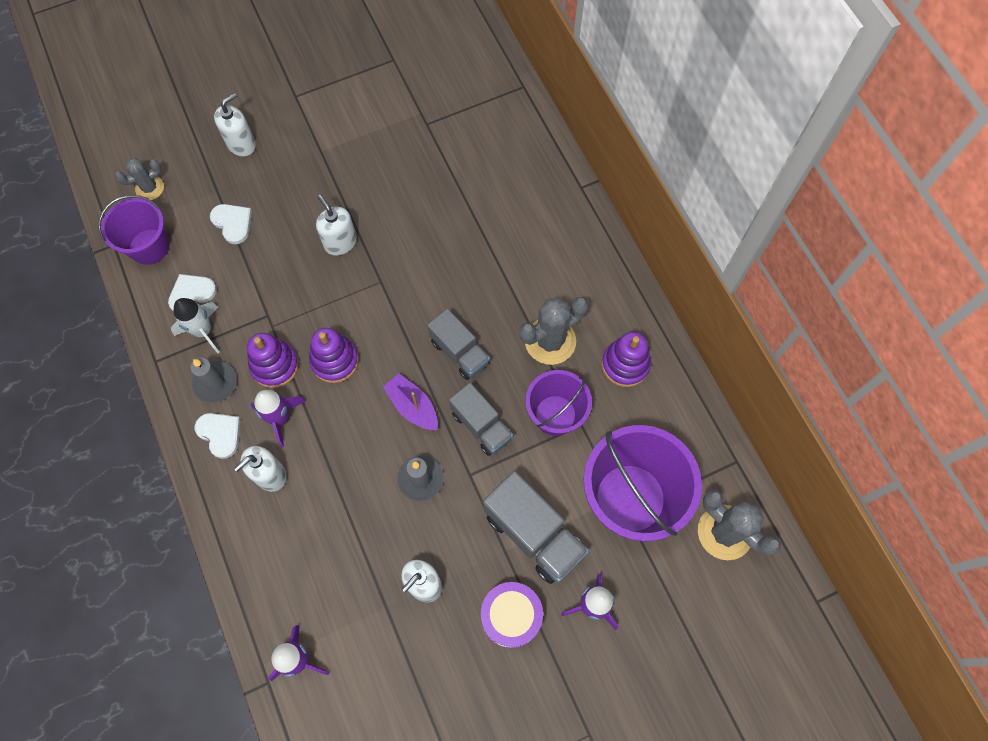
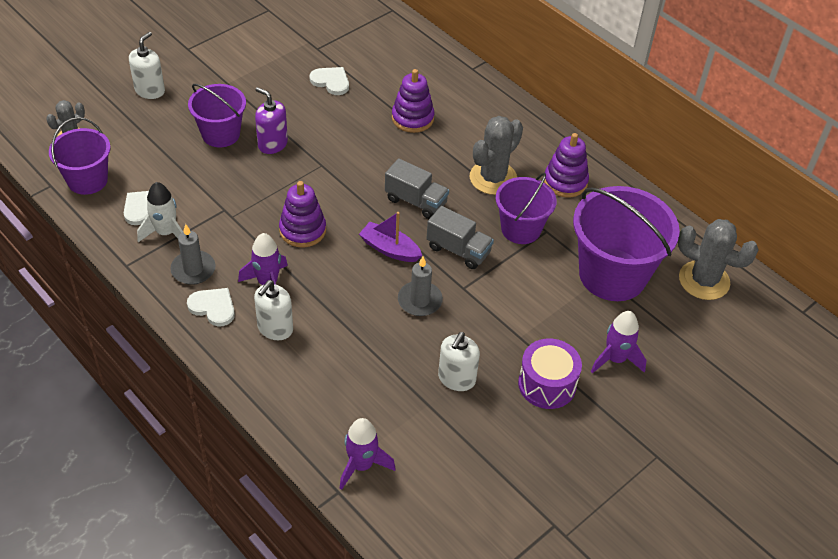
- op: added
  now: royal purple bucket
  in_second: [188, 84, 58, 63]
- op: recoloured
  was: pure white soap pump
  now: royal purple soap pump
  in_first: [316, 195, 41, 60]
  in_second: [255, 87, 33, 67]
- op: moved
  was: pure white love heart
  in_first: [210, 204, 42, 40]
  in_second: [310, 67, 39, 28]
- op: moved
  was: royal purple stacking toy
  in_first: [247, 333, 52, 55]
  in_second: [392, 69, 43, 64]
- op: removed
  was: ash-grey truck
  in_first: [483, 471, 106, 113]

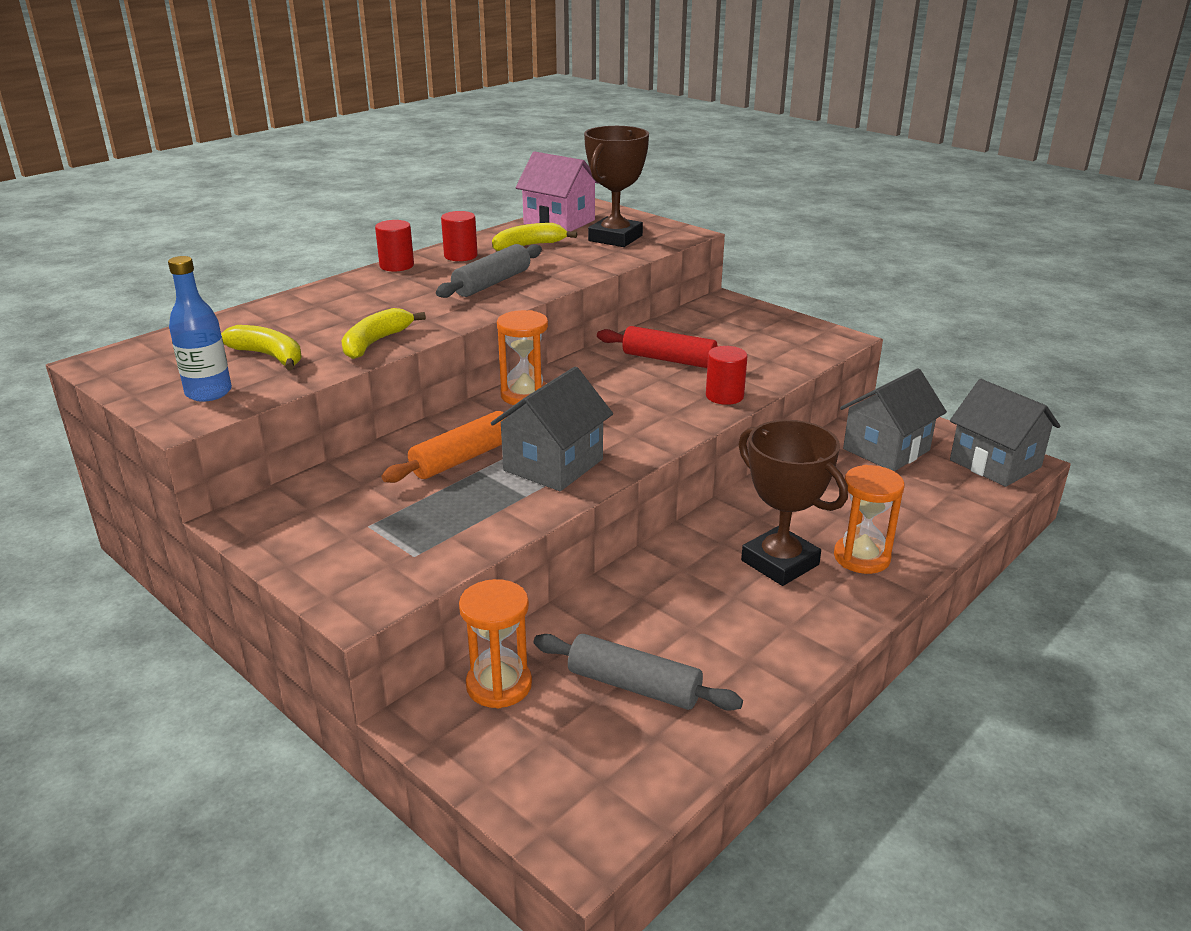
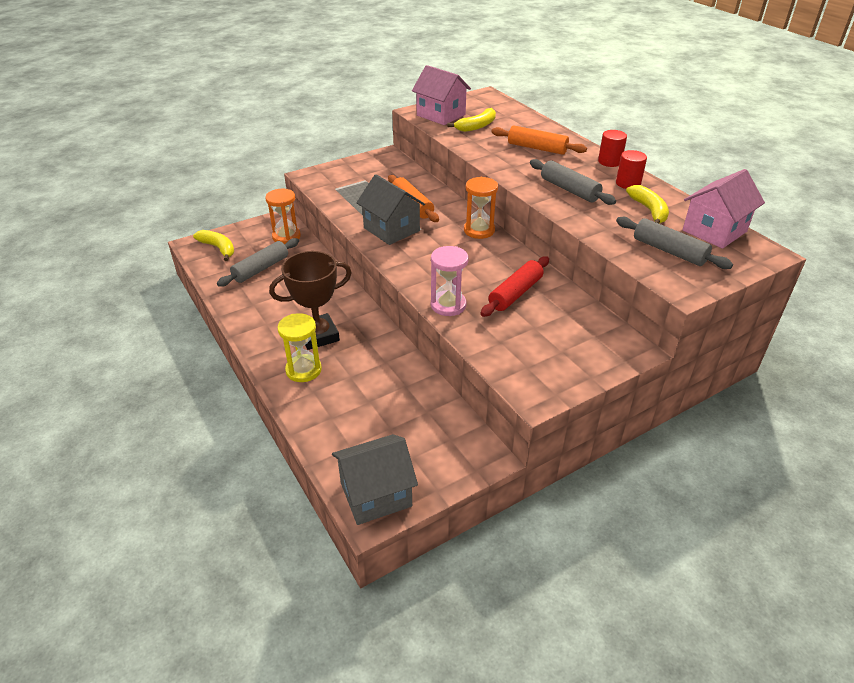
- op: moved
  was: golden toy banana
  in_first: [341, 308, 85, 51]
  in_second: [193, 230, 41, 31]
- op: recoloured
  was: orange-coloured sandglass
  now: golden sandglass
  in_first: [834, 465, 71, 109]
  in_second: [277, 313, 45, 69]
- op: replaced
  was: royal blue drink bottle
  now: rosy house
  in_first: [168, 256, 64, 146]
  in_second: [412, 65, 59, 60]
- op: replaced
  was: red cylinder
  now: rosy sandglass
  in_first: [706, 346, 41, 59]
  in_second: [431, 246, 38, 70]
- op: added
  now: orange-coloured rolling pin
  in_second: [491, 125, 96, 30]
- op: replaced
  was: brown prize cup
  now: ash-grey rolling pin
  in_first: [584, 126, 65, 121]
  in_second: [616, 217, 117, 52]
- op: removed
  was: ash-grey house
  in_first: [840, 368, 107, 103]

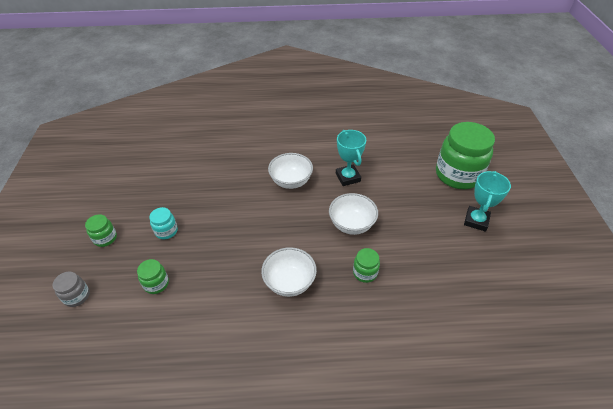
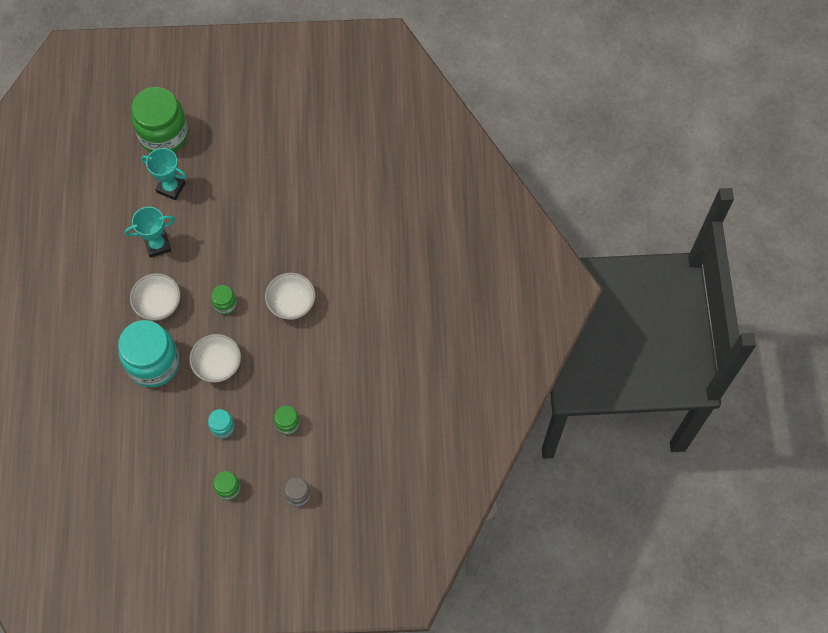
- op: added
  now: turquoise preserve jar
  in_second: [118, 320, 62, 67]
- op: moved
  was: turquoise prize cup
  in_first: [464, 171, 47, 61]
  in_second: [141, 148, 46, 52]
- op: moved
  was: pure white bowl
  in_first: [329, 193, 49, 42]
  in_second: [190, 334, 51, 49]
- op: moved
  was: emerald preserve jar
  in_first: [353, 248, 27, 35]
  in_second: [211, 285, 26, 30]

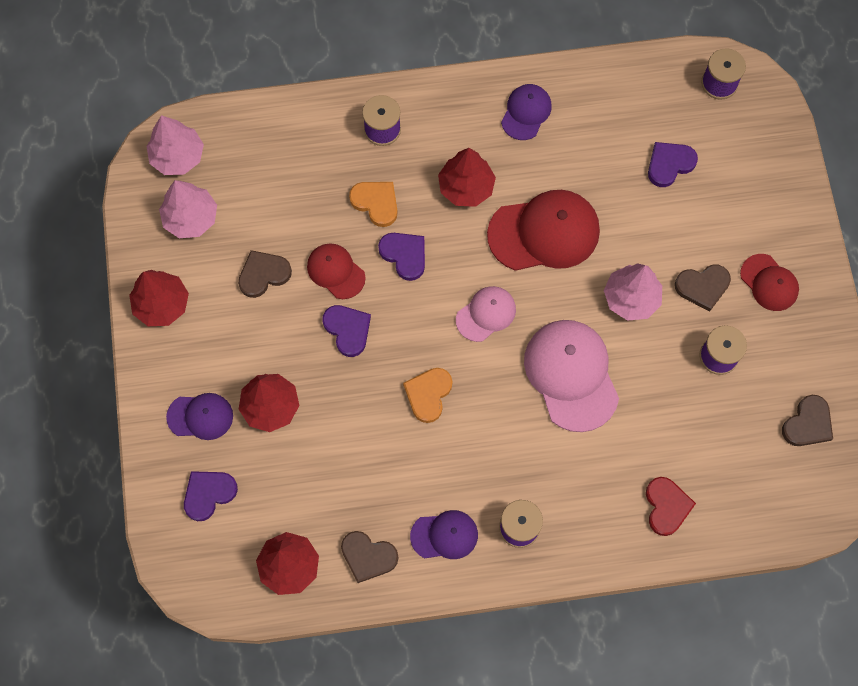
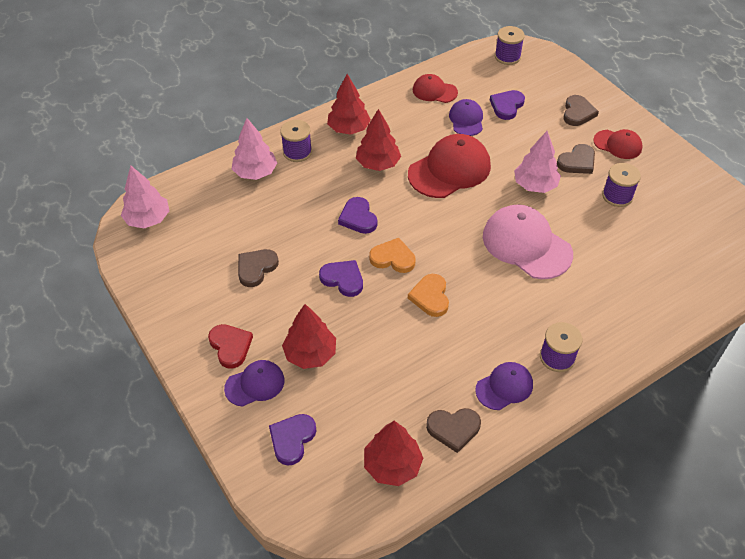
- op: moved
  was: red love heart
  in_first: [646, 477, 50, 59]
  in_second: [208, 324, 45, 45]
- op: moved
  was: rosy fir tree
  in_first: [159, 180, 58, 58]
  in_second: [232, 118, 45, 62]
- op: moved
  was: red fir tree
  in_first: [129, 270, 60, 56]
  in_second: [327, 74, 44, 61]
- op: turned
  was: royal purple love heart
  in_first: [378, 233, 47, 48]
  in_second: [338, 197, 39, 37]
  clockwise: -135
- op: moved
  was: orange-coloured love heart
  in_first: [349, 182, 49, 45]
  in_second: [369, 238, 47, 35]
- op: moved
  was: red cap
  in_first: [307, 243, 59, 56]
  in_second: [413, 74, 45, 29]
- op: moved
  was: royal purple cap
  in_first: [501, 84, 51, 56]
  in_second: [449, 99, 34, 37]
- op: moved
  was: brown love heart
  in_first: [782, 395, 51, 51]
  in_second: [563, 95, 36, 31]
- op: removed
  was: rosy cap
  in_first: [456, 286, 60, 56]

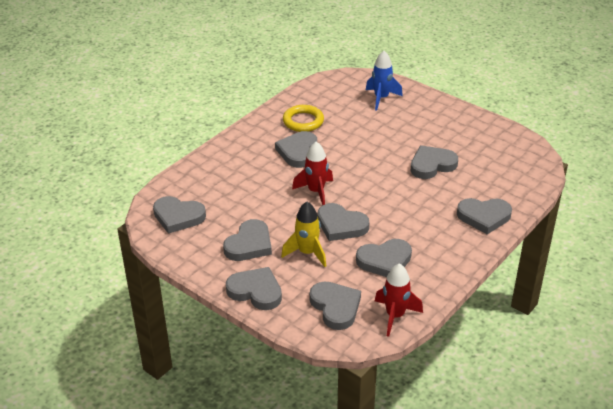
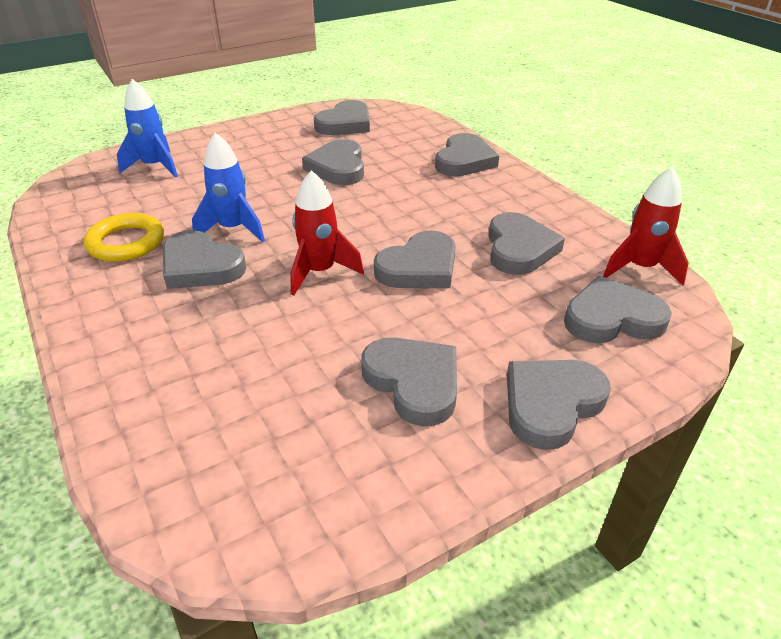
- op: added
  now: royal blue spaceship
  in_second: [192, 133, 73, 109]
- op: moved
  was: ash-grey love heart
  in_first: [153, 196, 53, 38]
  in_second: [314, 100, 56, 35]
- op: removed
  was: golden spaceship
  in_first: [281, 202, 45, 65]

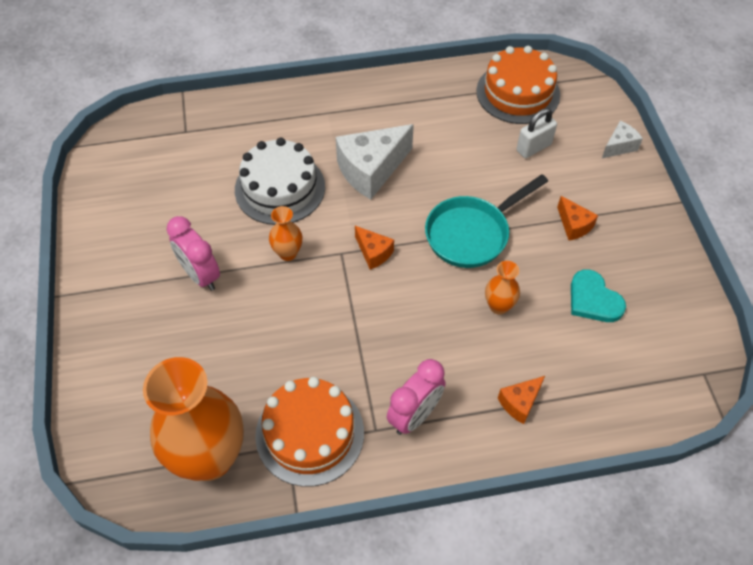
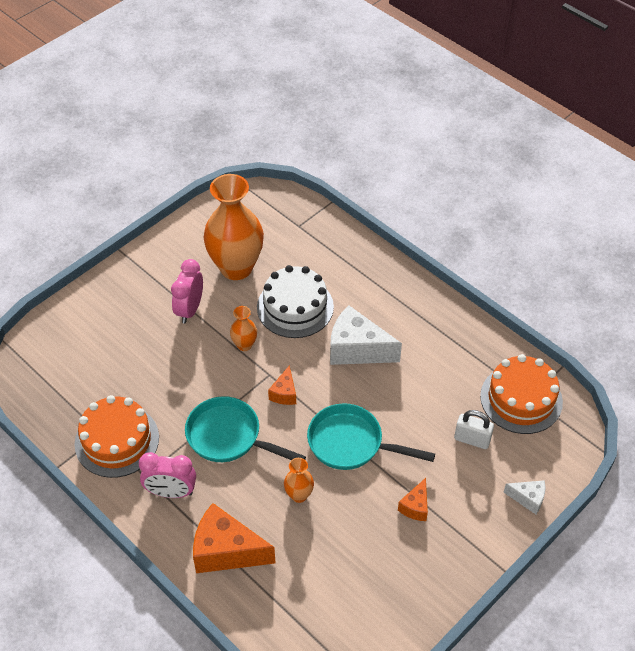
- op: added
  now: turquoise frying pan
  in_second: [185, 396, 121, 66]
- op: resized
  was: orange-coloured piece of cheese
  in_first: [498, 376, 47, 48]
  in_second: [193, 503, 82, 70]
  ratio: 1.95
- op: moved
  was: orange-coloured flower vase
  in_first: [143, 357, 101, 124]
  in_second: [203, 174, 61, 106]
- op: removed
  was: turquoise love heart
  in_first: [571, 269, 55, 53]

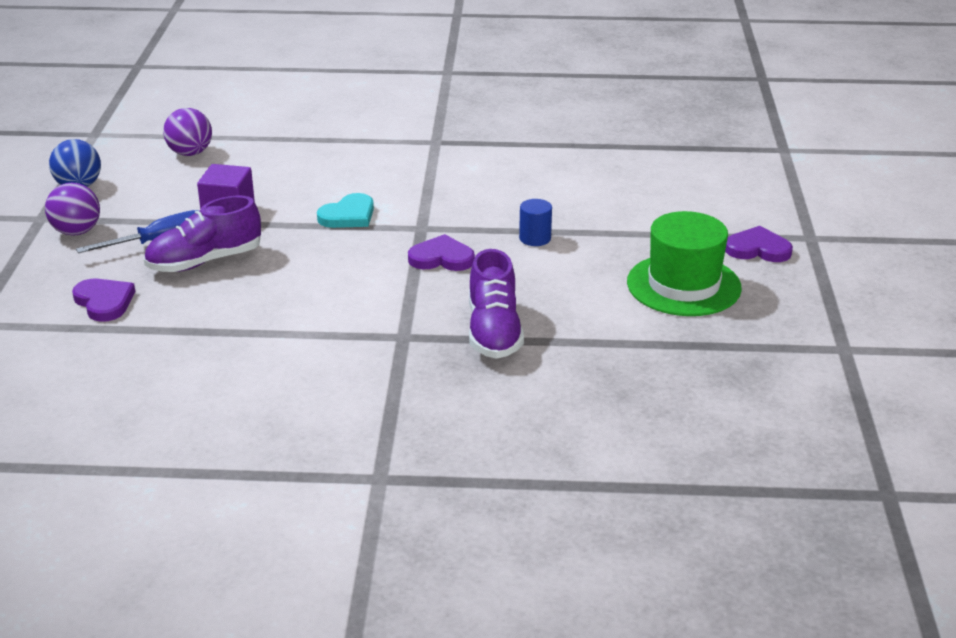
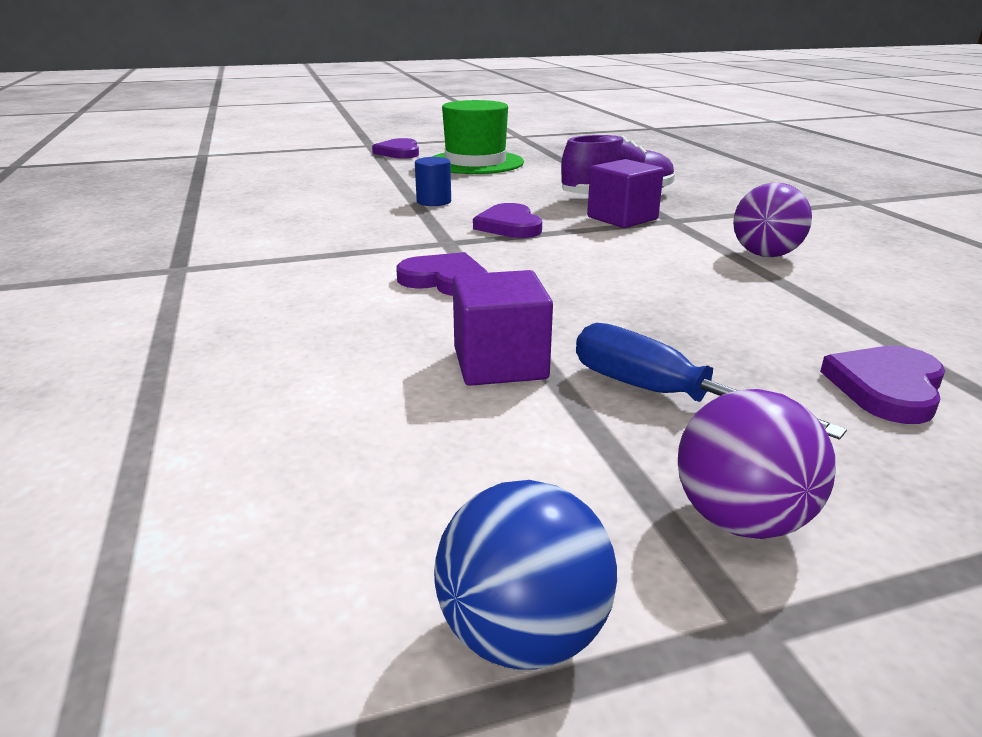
- op: recoloured
  was: turquoise love heart
  now: royal purple love heart
  in_first: [317, 193, 57, 35]
  in_second: [396, 252, 92, 44]
- op: added
  now: royal purple block
  in_second: [587, 159, 77, 69]
- op: moved
  was: royal purple sphere
  in_first: [163, 108, 49, 48]
  in_second: [733, 183, 79, 74]
- op: removed
  was: royal purple lace-up shoe
  in_first: [144, 196, 117, 76]

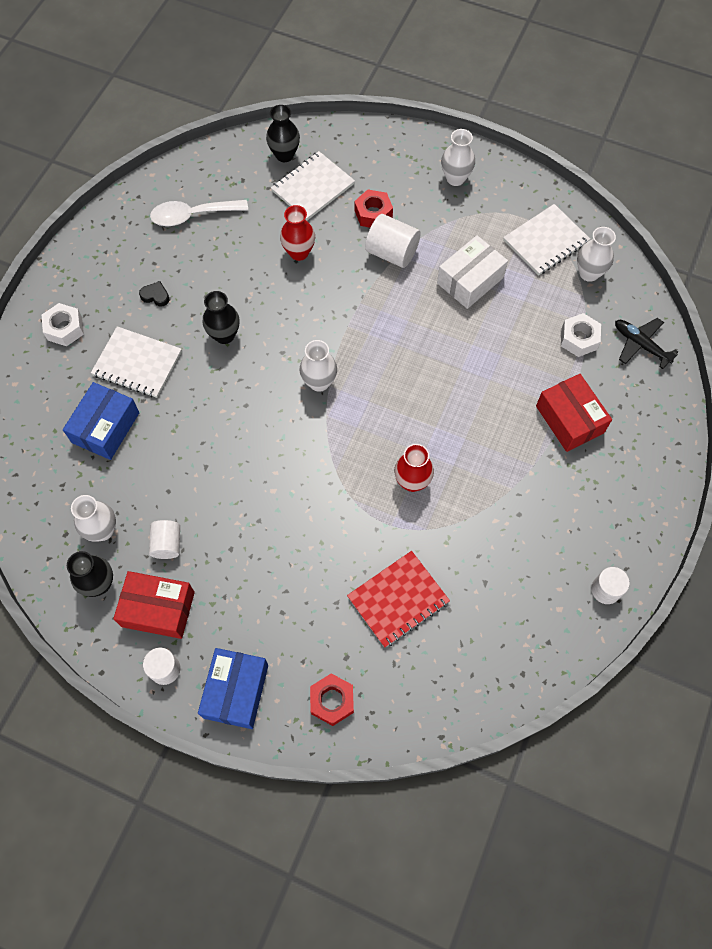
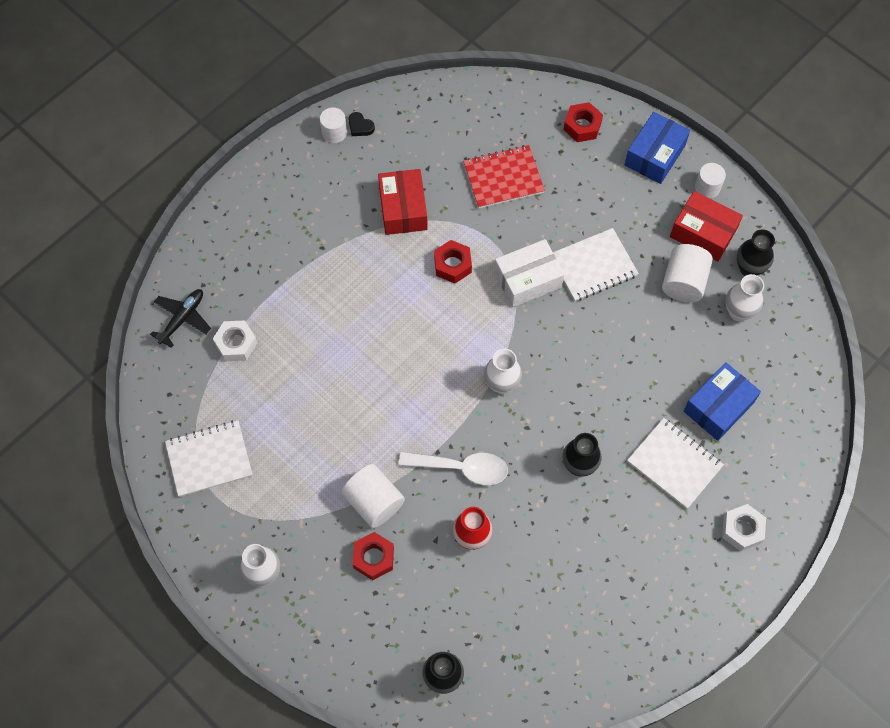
- op: turned
  was: jet-black aeroplane
  in_first: [615, 318, 63, 51]
  in_second: [150, 289, 61, 59]
  clockwise: -120
- op: moved
  was: jet-black love heart
  in_first: [139, 281, 31, 26]
  in_second: [348, 112, 27, 24]
- op: moved
  was: red parcel
  in_first: [536, 374, 76, 78]
  in_second: [378, 169, 50, 66]
- op: moved
  was: pure white tablespoon
  in_first: [150, 200, 98, 26]
  in_second: [399, 451, 109, 34]
- op: replaced
  was: red flower vase
  now: red hexagon nut
  in_first: [394, 444, 40, 48]
  in_second: [434, 240, 38, 43]
- op: moved
  was: pure white parcel
  in_first: [437, 235, 71, 74]
  in_second: [494, 239, 70, 69]
- op: moved
  was: pure white notepad
  in_first: [271, 151, 84, 70]
  in_second: [553, 228, 86, 73]
- op: resized
  was: pure white cylinder
  in_first: [149, 520, 31, 39]
  in_second: [662, 244, 51, 58]
  ratio: 1.54
- op: removed
  was: pure white flower vase
  in_first: [577, 227, 39, 55]

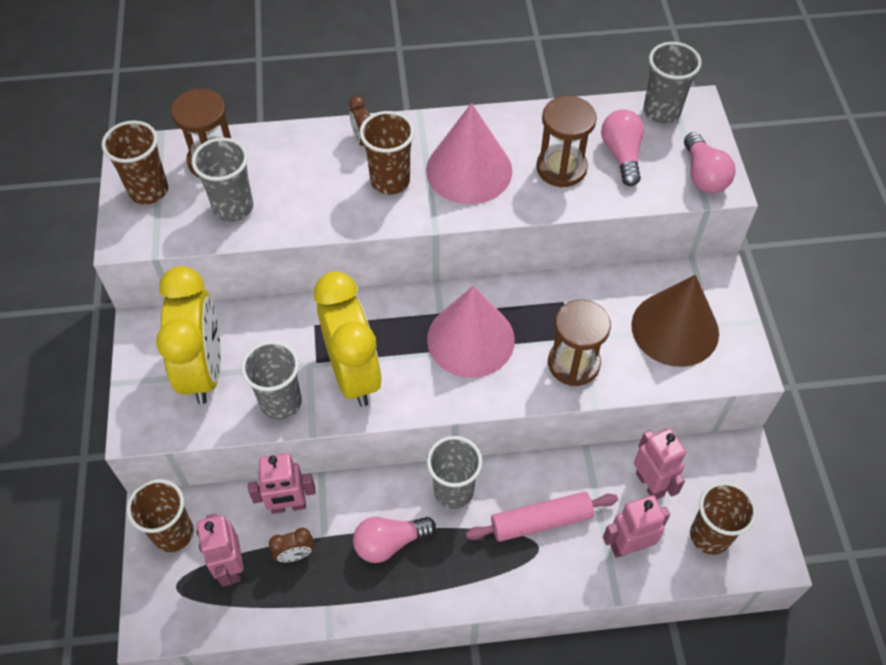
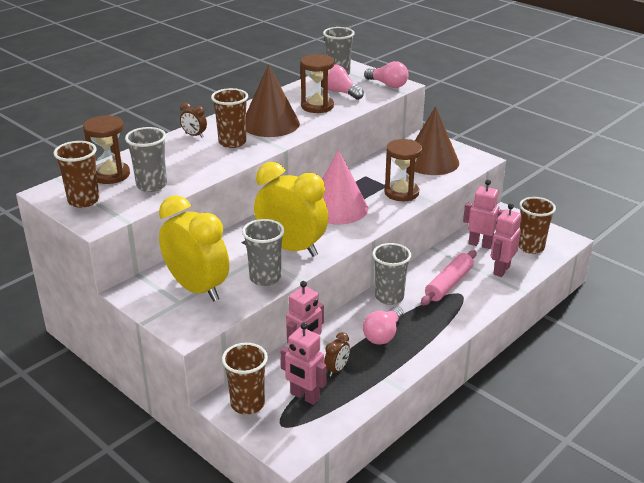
- op: recoloured
  was: rosy cone
  now: brown cone
  in_first: [426, 103, 86, 101]
  in_second: [246, 64, 54, 73]

